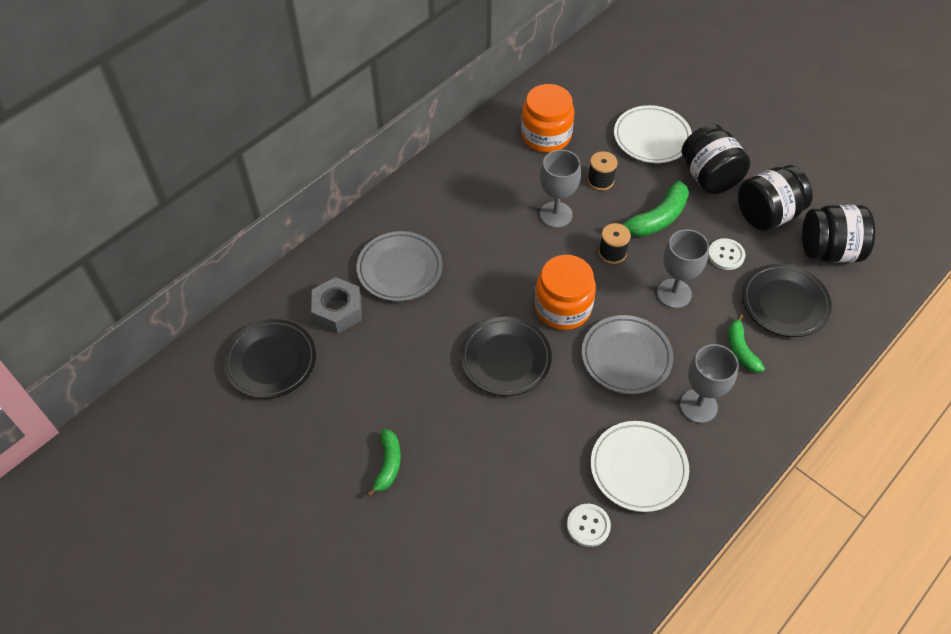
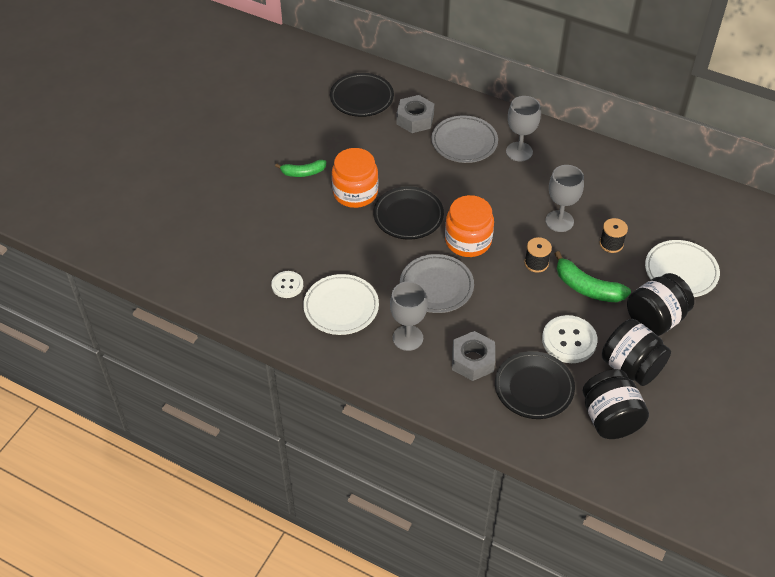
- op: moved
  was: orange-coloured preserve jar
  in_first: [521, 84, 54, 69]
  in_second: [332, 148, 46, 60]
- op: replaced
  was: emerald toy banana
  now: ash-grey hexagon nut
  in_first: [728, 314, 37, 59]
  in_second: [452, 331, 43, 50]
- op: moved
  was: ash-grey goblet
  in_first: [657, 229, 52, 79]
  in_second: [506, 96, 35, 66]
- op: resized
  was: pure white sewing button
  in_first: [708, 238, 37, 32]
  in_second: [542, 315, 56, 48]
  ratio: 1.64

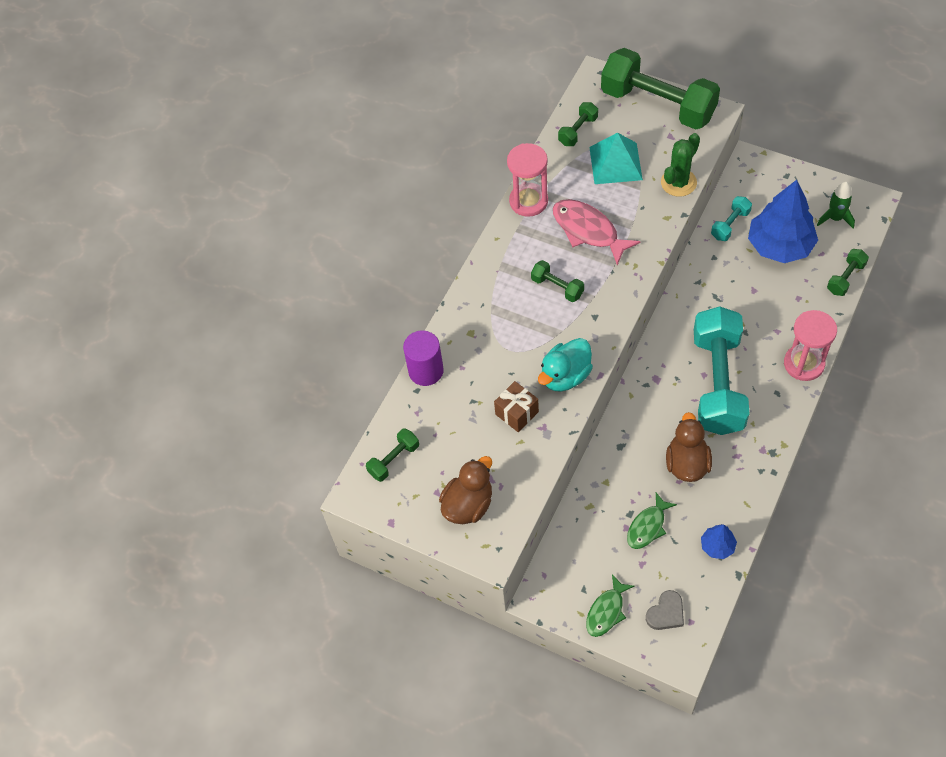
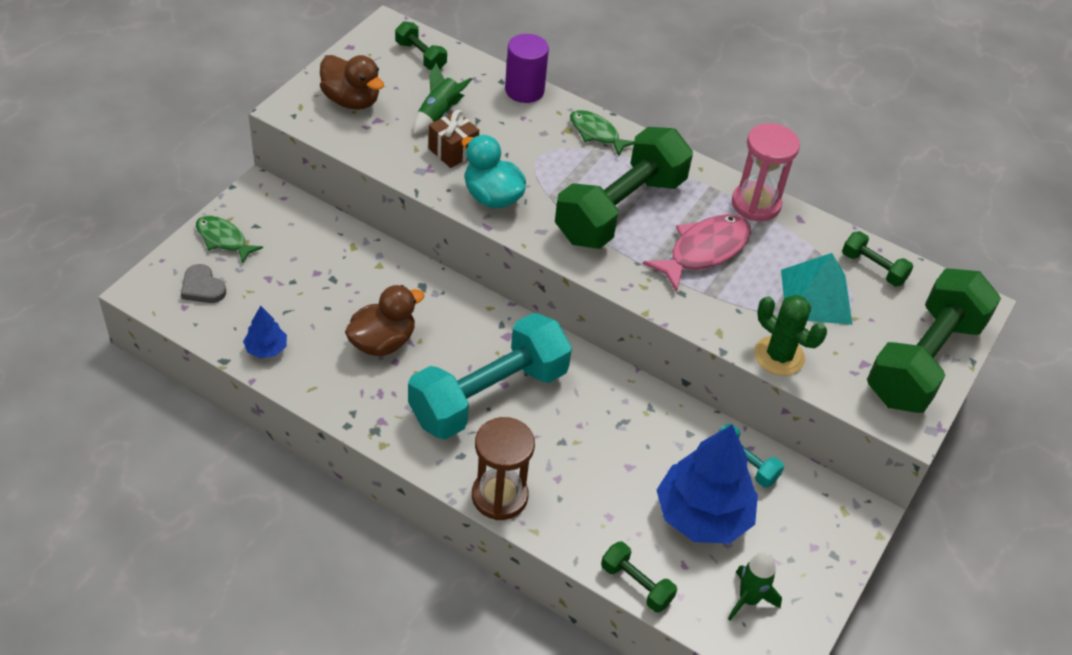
- op: turned
  was: brown toy duck
  in_first: [666, 412, 46, 70]
  in_second: [345, 285, 80, 71]
  clockwise: -45
- op: turned
  was: turquoise dumbbell
  in_first: [694, 306, 56, 129]
  in_second: [408, 313, 164, 127]
  clockwise: -45
- op: added
  now: emerald spaceship
  in_second: [413, 63, 59, 71]
- op: recoloured
  was: rosy sandglass
  now: brown sandglass
  in_first: [784, 310, 53, 71]
  in_second: [472, 417, 63, 103]
- op: resized
  was: emerald dumbbell
  in_first: [531, 260, 53, 42]
  in_second: [555, 127, 138, 122]
  ratio: 2.31
- op: moved
  was: emerald fish figure
  in_first: [627, 493, 50, 56]
  in_second: [570, 110, 64, 46]

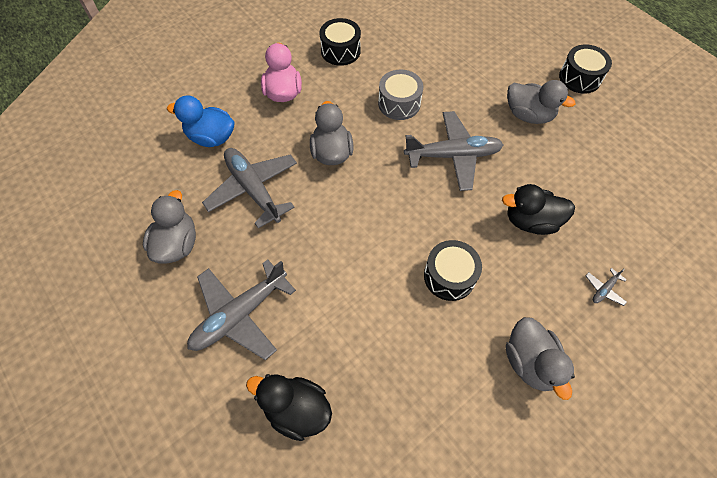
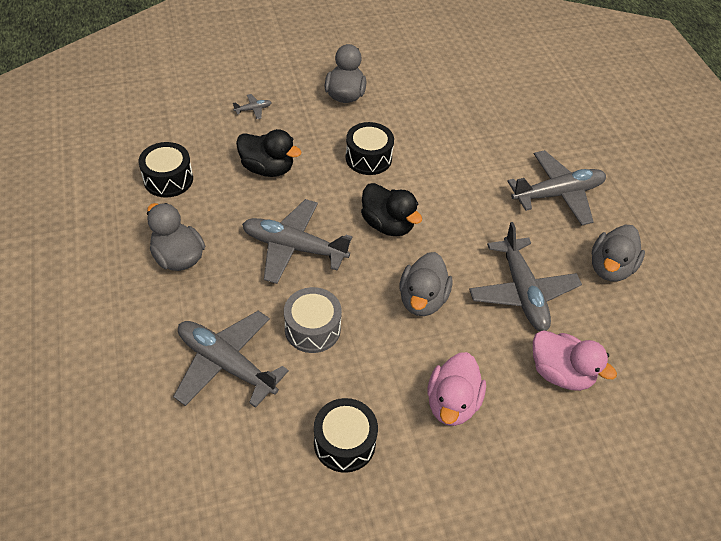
- op: moved
  was: jet-black snare drum
  in_first: [559, 44, 53, 49]
  in_second: [139, 142, 54, 56]
- op: added
  now: ash-grey aeroplane
  in_second: [173, 311, 116, 97]
- op: moved
  was: jet-black toy duck
  in_first: [246, 374, 86, 67]
  in_second: [361, 183, 61, 53]
- op: recoloured
  was: royal blue toy duck
  now: rosy toy duck
  in_first: [167, 95, 67, 52]
  in_second: [533, 330, 84, 61]

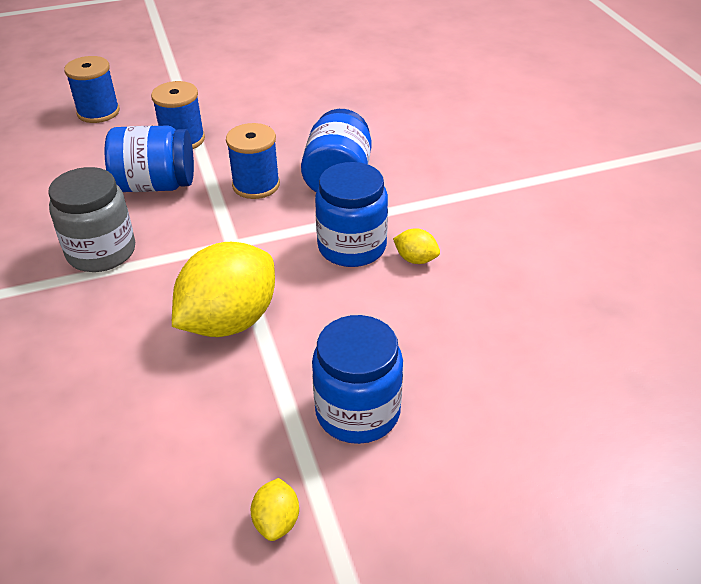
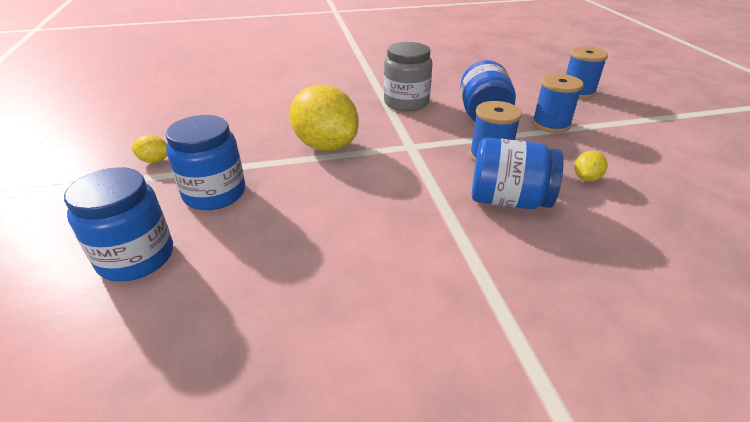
- op: moved
  was: royal blue preserve jar
  in_first: [315, 162, 73, 105]
  in_second: [64, 167, 109, 115]
- op: moved
  was: golden citrus fruit
  in_first: [393, 228, 47, 36]
  in_second: [574, 151, 33, 31]

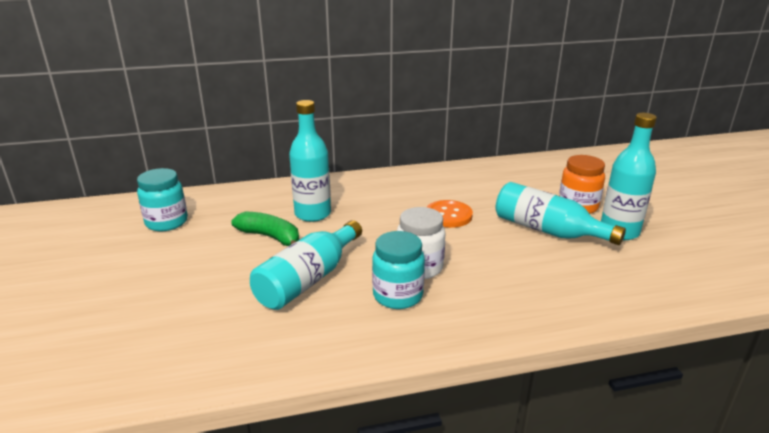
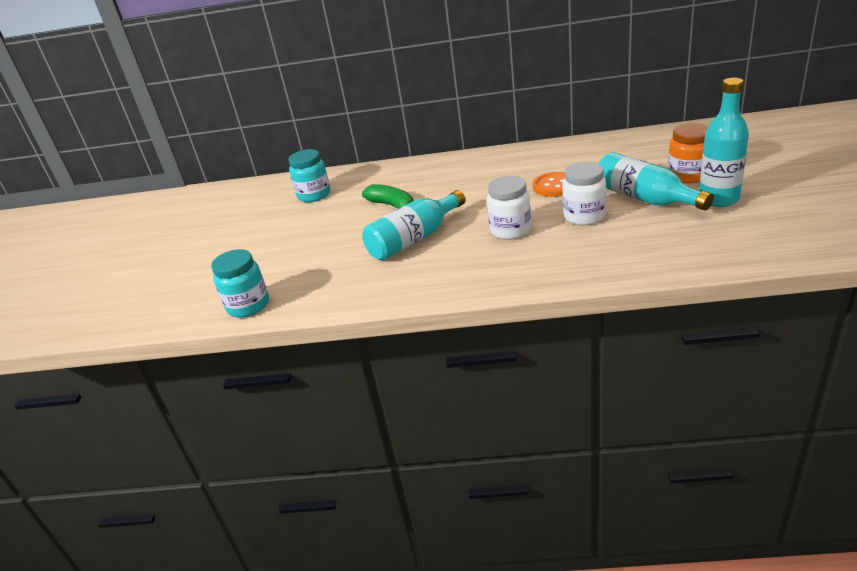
- op: moved
  was: turquoise preserve jar
  in_first: [372, 231, 53, 78]
  in_second: [211, 249, 58, 69]
- op: added
  now: pure white preserve jar
  in_second: [562, 162, 44, 63]
- op: removed
  was: turquoise drink bottle
  in_first: [289, 100, 42, 122]

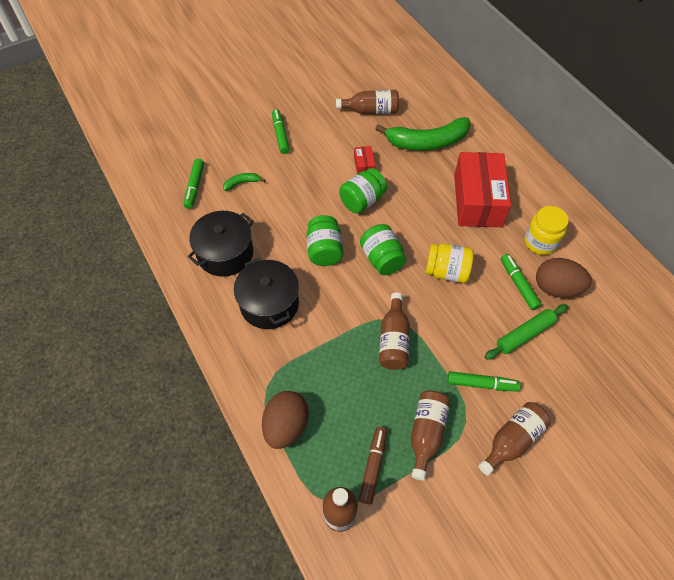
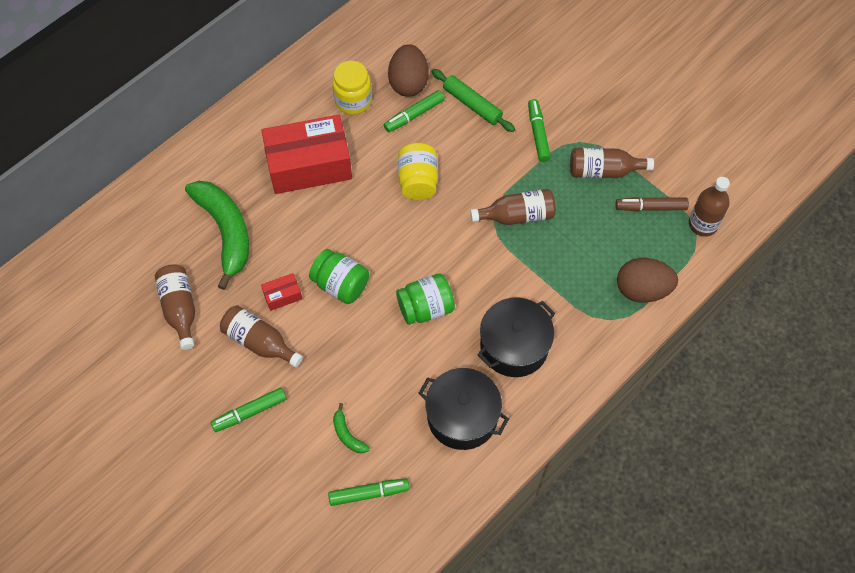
- op: moved
  was: brown drink bottle
  in_first: [478, 402, 73, 74]
  in_second: [220, 305, 83, 63]
- op: removed
  was: emerald preserve jar
  in_first: [360, 224, 47, 51]

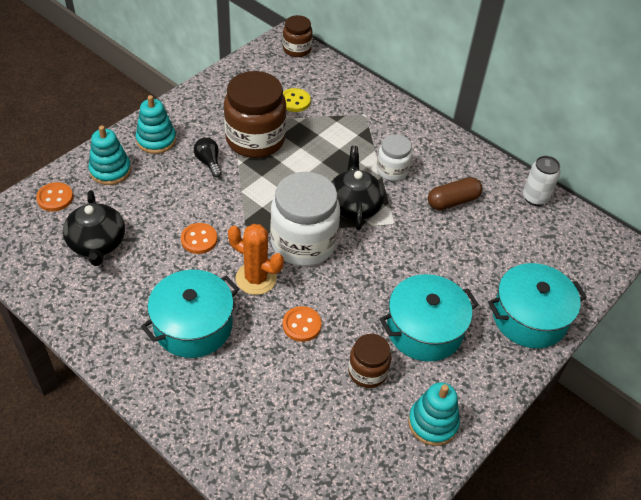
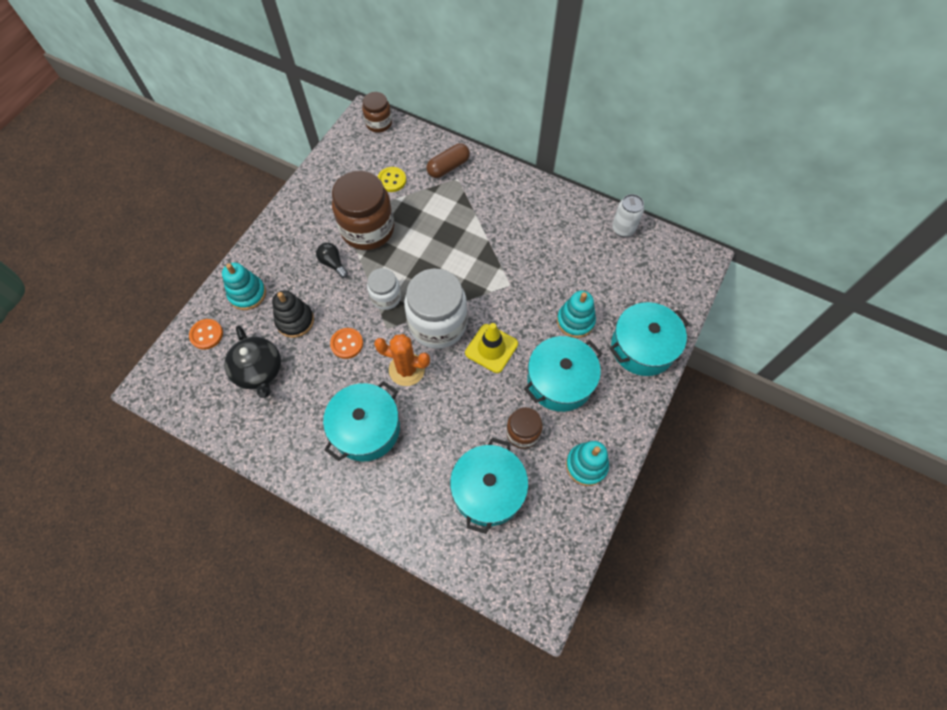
- op: added
  now: jet-black stacking toy
  in_second: [272, 290, 42, 48]
- op: moved
  was: pure white preserve jar
  in_first: [376, 134, 36, 47]
  in_second: [367, 268, 34, 42]
- op: moved
  was: brown pill shape
  in_first: [428, 177, 55, 33]
  in_second: [426, 143, 44, 35]
- op: added
  now: turquoise stockpot
  in_second: [450, 438, 78, 96]
- op: added
  now: golden traffic cone
  in_second: [465, 323, 53, 50]
- op: moved
  was: turquoise stacking toy
  in_first: [136, 95, 40, 59]
  in_second: [557, 291, 39, 47]
- op: removed
  was: orange-coloured sewing button
  in_first: [283, 306, 39, 36]
- op: removed
  was: jet-black tea pot
  in_first: [332, 146, 52, 84]

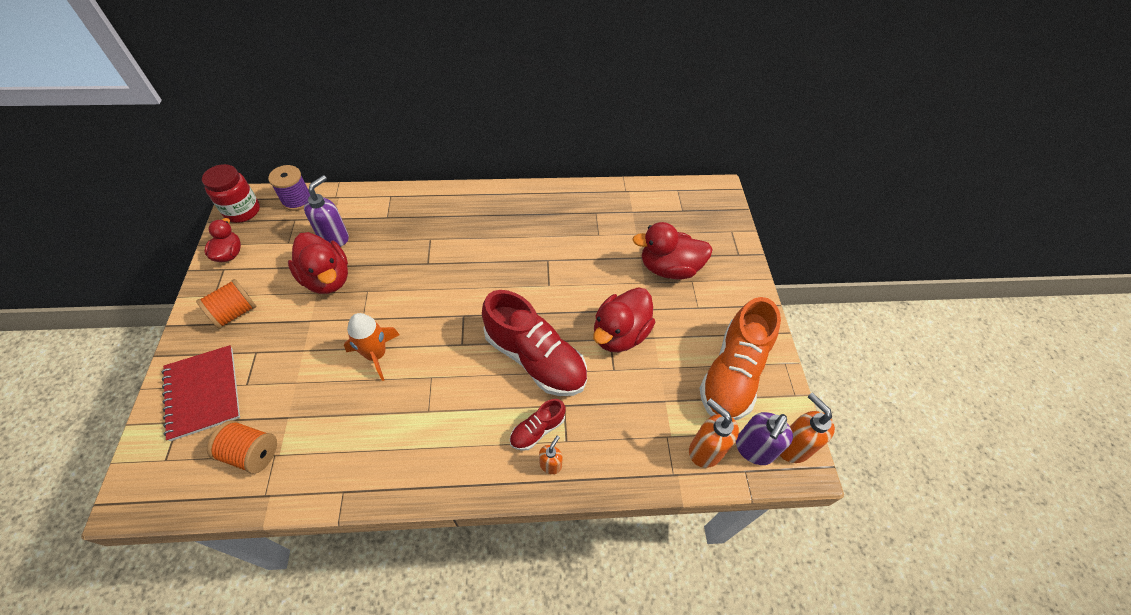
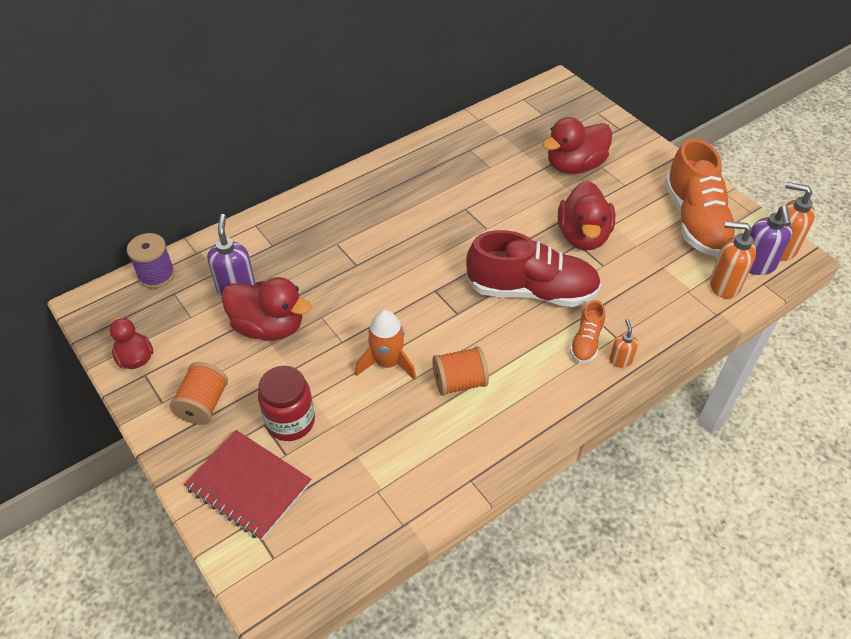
- op: moved
  was: red preserve jar
  in_first: [202, 164, 58, 59]
  in_second: [258, 365, 57, 76]
- op: moved
  was: orange-coloured bobbin
  in_first: [207, 420, 70, 54]
  in_second: [432, 346, 57, 50]
- op: recoloured
  was: red lace-up shoe
  now: orange-coloured lace-up shoe
  in_first: [510, 399, 55, 52]
  in_second: [570, 300, 35, 63]

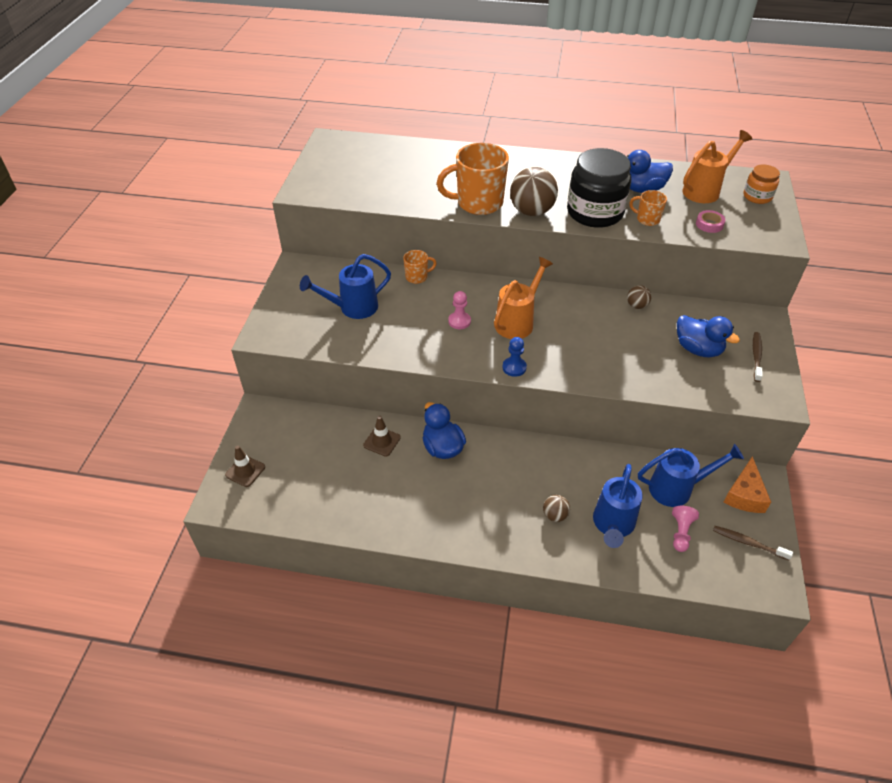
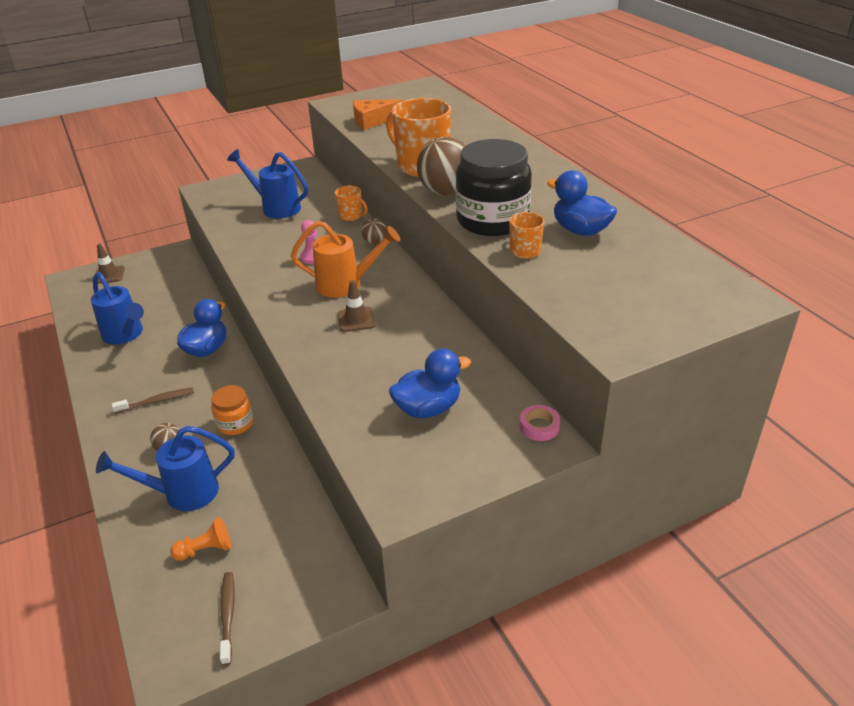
- op: moved
  was: royal blue watering can
  in_first: [638, 444, 106, 63]
  in_second: [91, 272, 53, 72]
- op: moved
  was: brown tooth brush
  in_first: [753, 332, 10, 50]
  in_second: [112, 387, 82, 26]
- op: recoloured
  was: rosy game pawn
  now: orange-coloured game pawn
  in_first: [672, 506, 27, 46]
  in_second: [170, 517, 61, 44]
- op: moved
  was: orange-coloured preserve jar
  in_first: [743, 165, 37, 39]
  in_second: [211, 385, 42, 50]
- op: moved
  was: brown traffic cone
  in_first: [363, 416, 38, 41]
  in_second: [338, 280, 38, 52]
- op: moved
  was: orange-coloured piece of cheese
  in_first: [723, 456, 48, 57]
  in_second: [353, 99, 50, 31]
- op: moved
  was: brown sphere
  in_first: [627, 285, 24, 24]
  in_second: [361, 218, 26, 26]
- op: turned
  was: royal blue toy duck
  in_first: [677, 315, 63, 43]
  in_second: [389, 349, 82, 69]
  clockwise: -120
- op: moved
  was: rosy tape
  in_first: [696, 210, 29, 23]
  in_second: [520, 405, 40, 36]
- op: removed
  was: royal blue game pawn
  in_first: [502, 337, 25, 40]
- op: removed
  was: orange-coloured watering can
  in_first: [682, 130, 70, 73]

